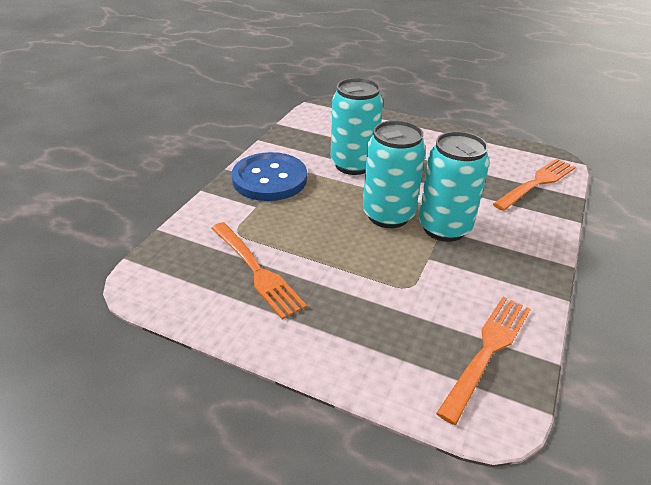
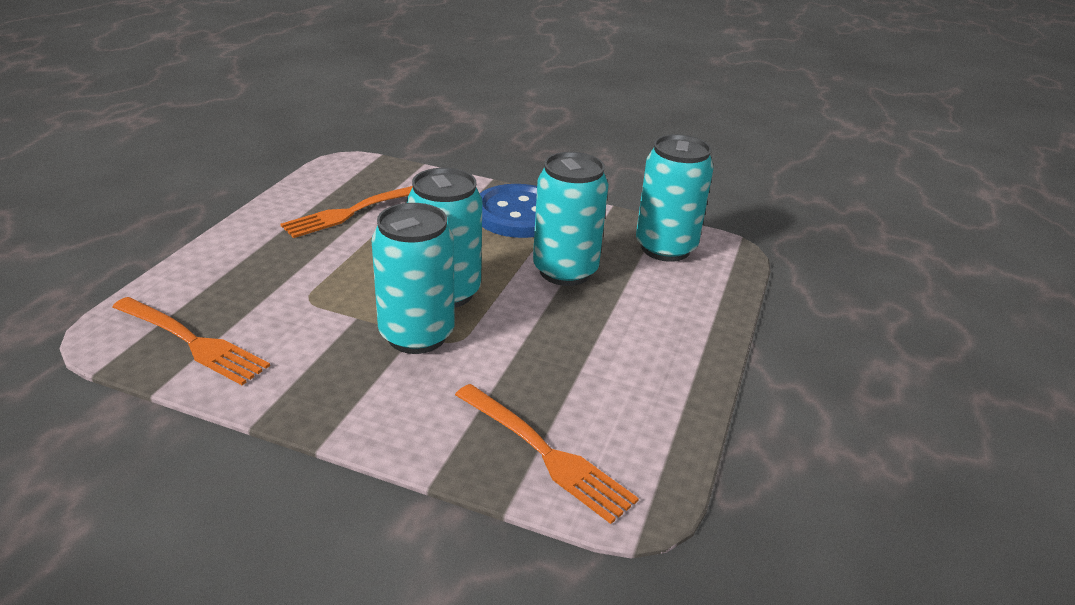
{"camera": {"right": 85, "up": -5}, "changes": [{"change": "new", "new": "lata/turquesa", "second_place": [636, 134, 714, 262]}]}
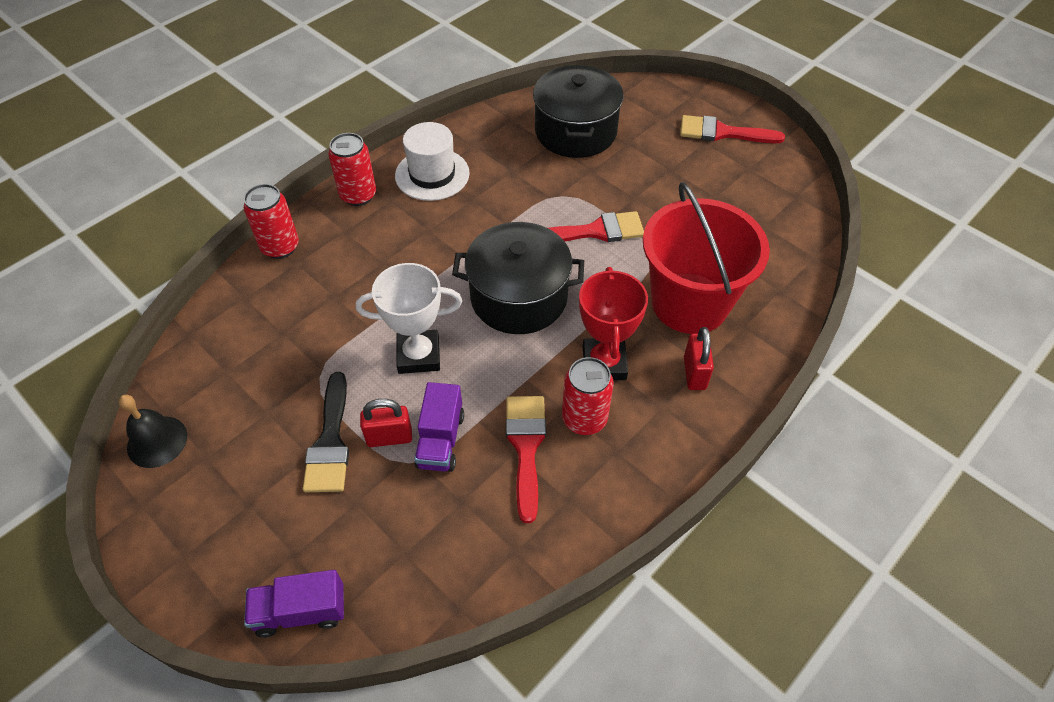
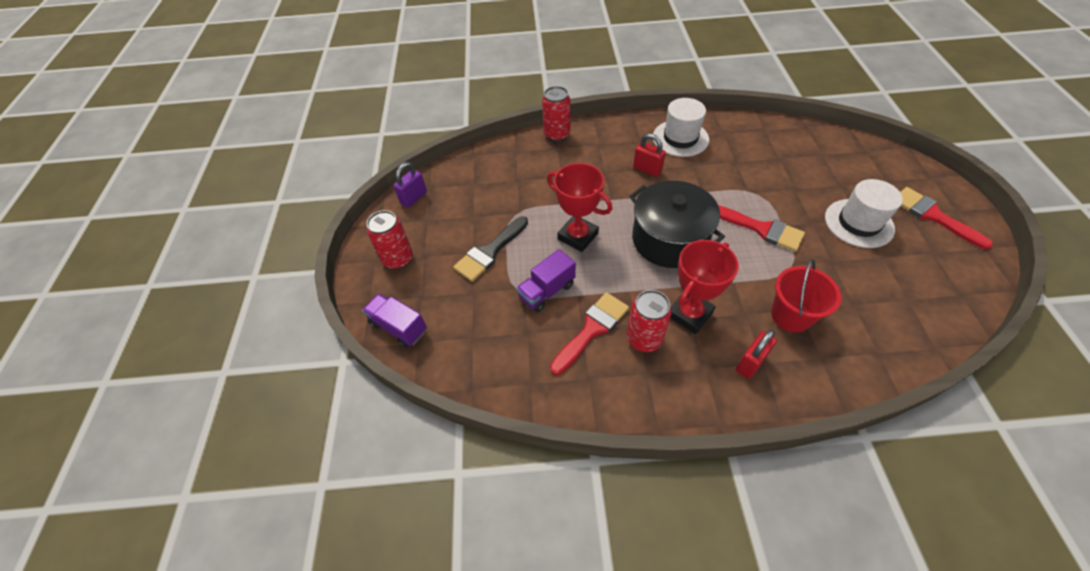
{"camera": {"right": 45, "up": 0}, "changes": [{"change": "swapped", "old": "campana/negro", "new": "candado/morado", "first_place": [119, 395, 187, 468], "second_place": [393, 162, 427, 208]}, {"change": "shifted", "old": "lata/rojo", "first_place": [328, 133, 376, 206], "second_place": [367, 210, 413, 269]}, {"change": "repainted", "old": "trofeo/blanco", "new": "trofeo/rojo", "first_place": [356, 263, 462, 374], "second_place": [547, 163, 612, 252]}, {"change": "shifted", "old": "candado/rojo", "first_place": [360, 399, 412, 447], "second_place": [633, 133, 666, 177]}, {"change": "gone", "old": "olla/negro", "first_place": [533, 65, 624, 158]}, {"change": "scaled", "old": "balde/rojo", "first_place": [643, 182, 770, 334], "second_place": [771, 259, 841, 333], "factor": 0.58}, {"change": "new", "new": "sombrero/blanco", "second_place": [825, 179, 903, 248]}]}
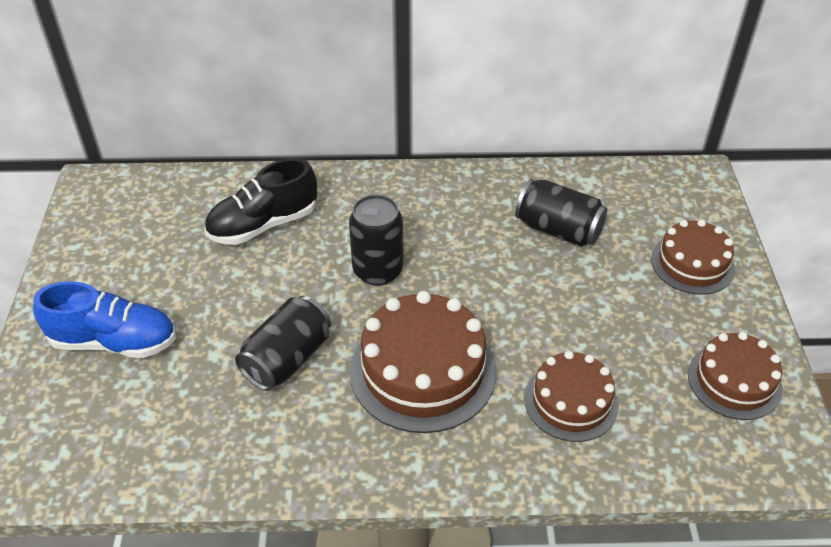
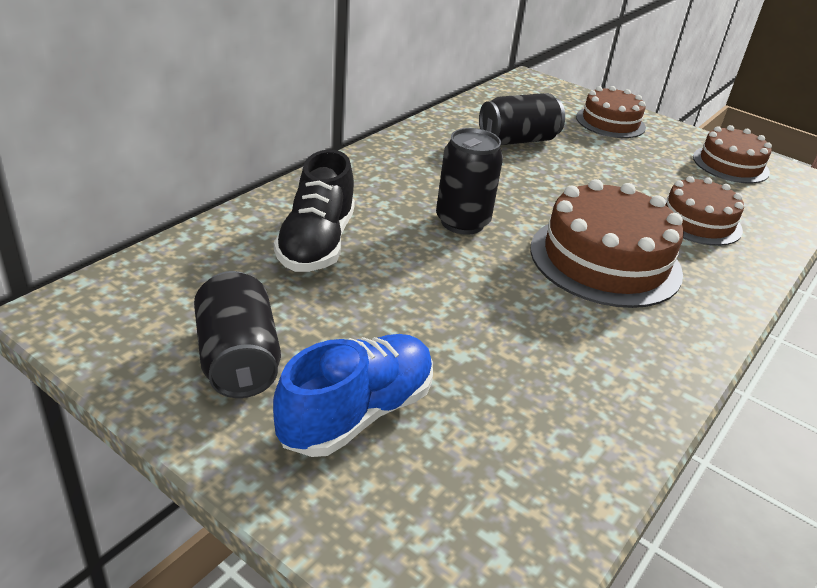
{"camera": {"right": -55, "up": -10}, "changes": [{"change": "shifted", "old": "lata/negro", "first_place": [235, 296, 331, 391], "second_place": [194, 271, 281, 398]}]}
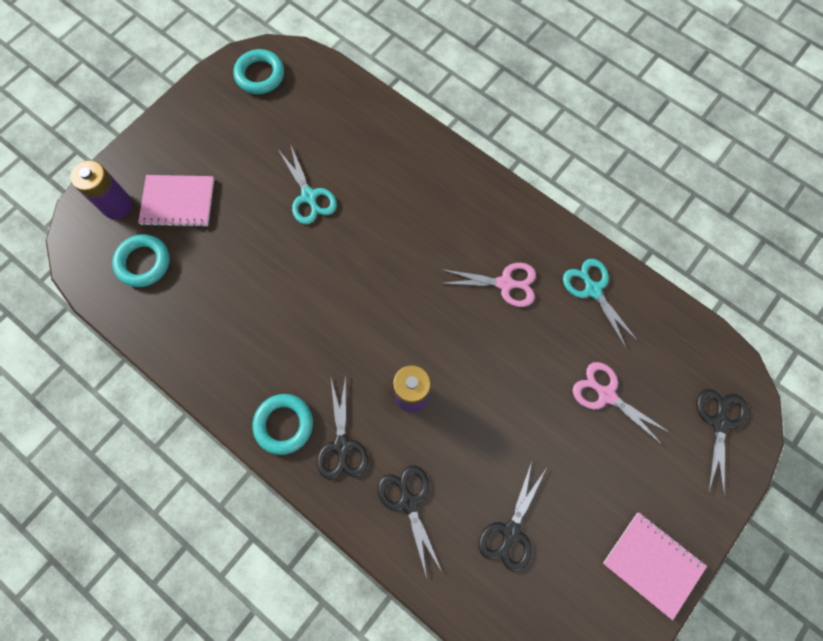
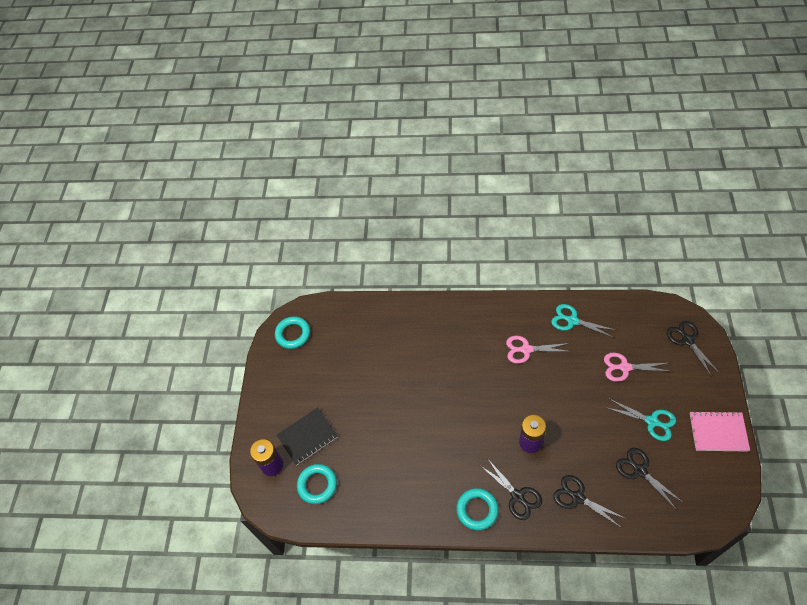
{"camera": {"right": -30, "up": -15}, "changes": [{"change": "repainted", "old": "cuaderno/rosa", "new": "cuaderno/negro", "first_place": [138, 175, 214, 227], "second_place": [276, 407, 338, 465]}, {"change": "shifted", "old": "tijeras/turquesa", "first_place": [279, 146, 337, 224], "second_place": [605, 399, 676, 441]}, {"change": "rotated", "old": "tijeras/rosa", "first_place": [439, 263, 536, 307], "second_place": [506, 336, 571, 364], "degrees": -150}, {"change": "rotated", "old": "tijeras/negro", "first_place": [479, 461, 546, 572], "second_place": [616, 448, 684, 510], "degrees": 150}]}
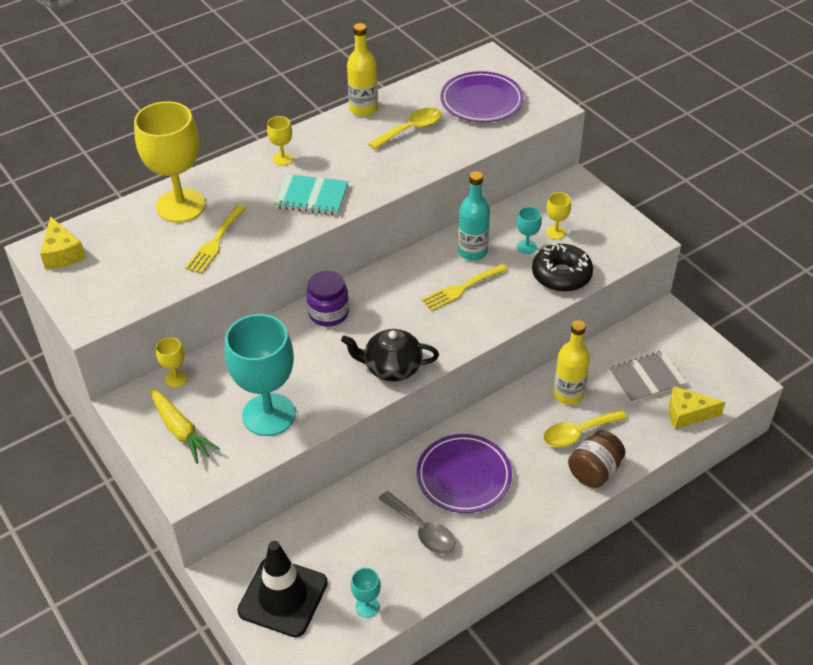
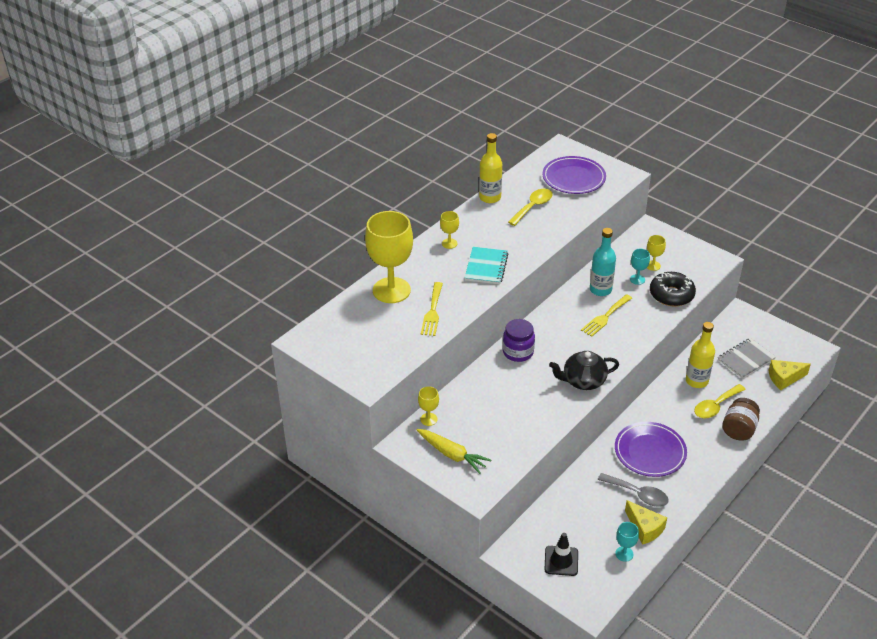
{"camera": {"right": -15, "up": -5}, "changes": [{"change": "shifted", "old": "queso/amarillo", "first_place": [40, 216, 86, 269], "second_place": [625, 500, 667, 545]}, {"change": "gone", "old": "copa/turquesa", "first_place": [225, 314, 295, 436]}, {"change": "scaled", "old": "cono de tráfico/negro", "first_place": [237, 541, 328, 637], "second_place": [544, 533, 578, 576], "factor": 0.6}, {"change": "rotated", "old": "cuaderno/turquesa", "first_place": [274, 174, 348, 215], "second_place": [465, 247, 509, 284], "degrees": -75}]}
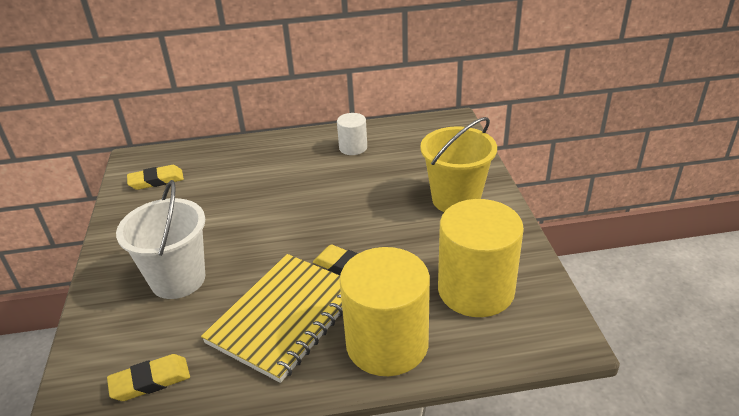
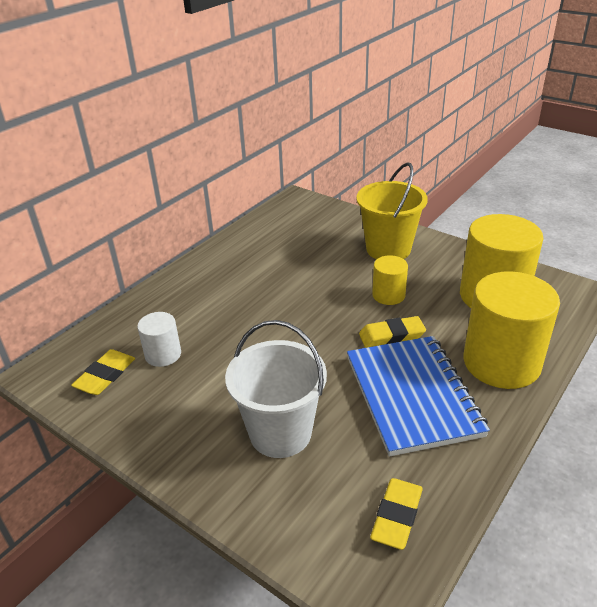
{"camera": {"right": -45, "up": 0}, "changes": [{"change": "repainted", "old": "cuaderno/amarillo", "new": "cuaderno/azul", "first_place": [201, 254, 343, 383], "second_place": [347, 336, 490, 457]}, {"change": "shifted", "old": "cilindro/blanco", "first_place": [337, 113, 367, 155], "second_place": [137, 312, 181, 367]}, {"change": "new", "new": "cilindro/amarillo", "second_place": [372, 255, 408, 305]}]}
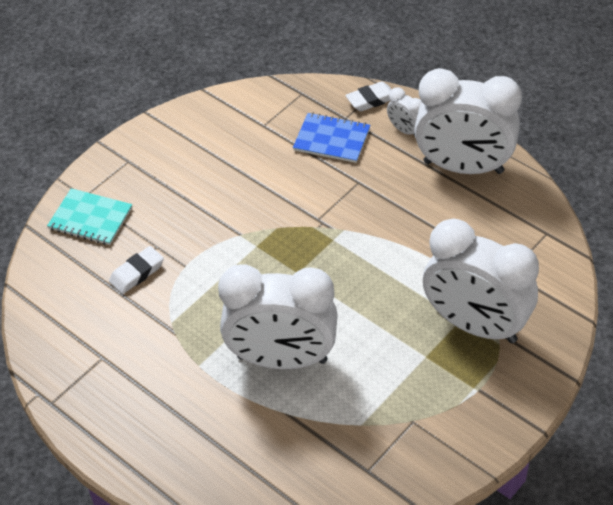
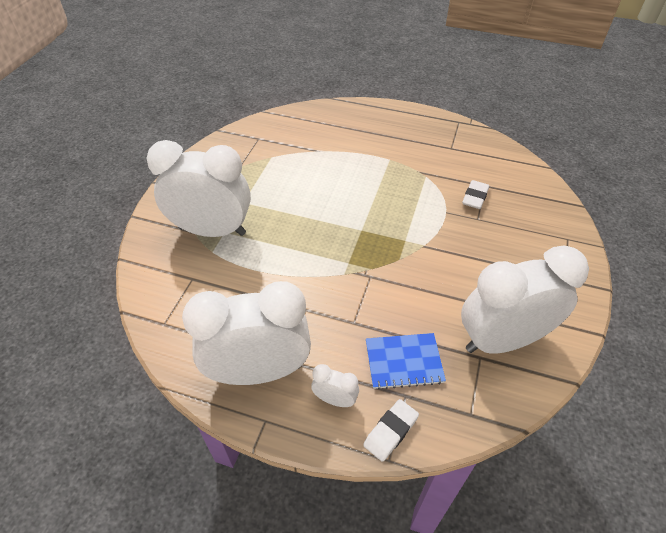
{"camera": {"right": 155, "up": 0}, "changes": [{"change": "gone", "old": "cuaderno/turquesa", "first_place": [47, 188, 132, 245]}, {"change": "shifted", "old": "despertador/blanco", "first_place": [218, 265, 338, 369], "second_place": [461, 246, 589, 354]}]}
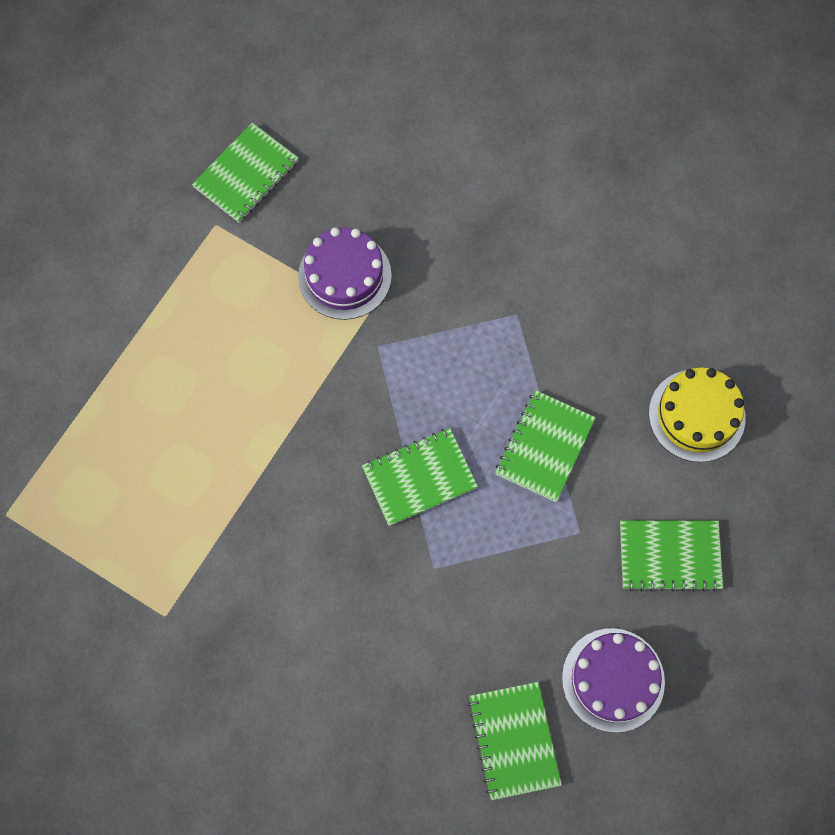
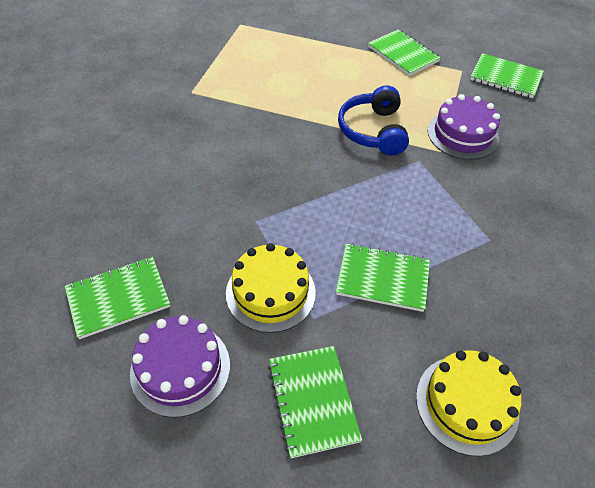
{"camera": {"right": 75, "up": -20}, "changes": [{"change": "shifted", "old": "cuaderno/verde", "first_place": [362, 428, 478, 526], "second_place": [368, 29, 441, 76]}, {"change": "new", "new": "tarta/amarillo", "second_place": [226, 243, 316, 333]}, {"change": "new", "new": "auriculares/azul", "second_place": [338, 85, 409, 156]}]}
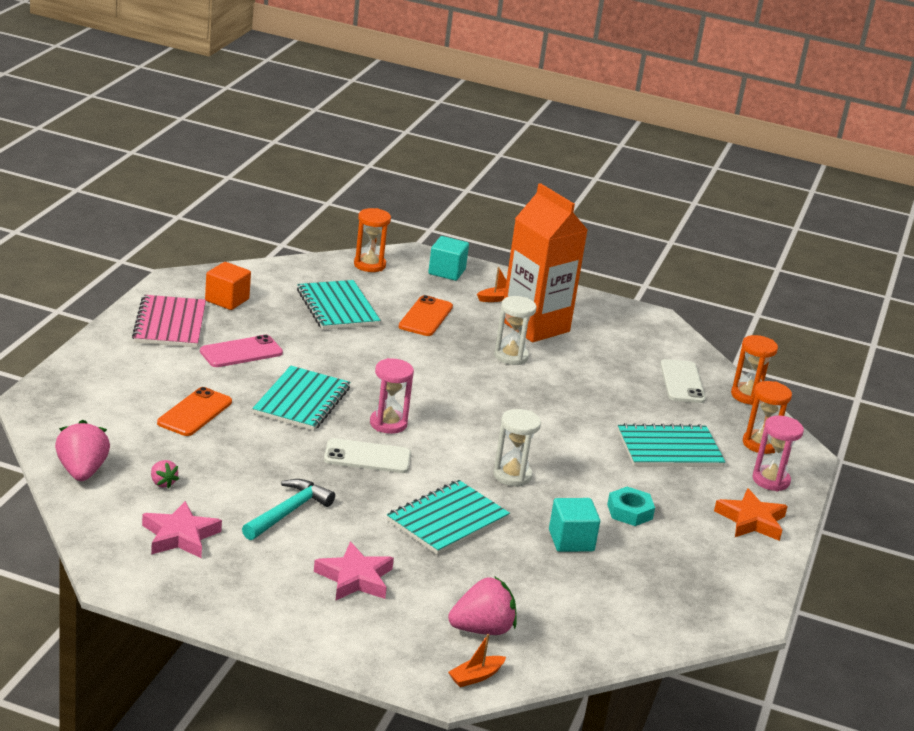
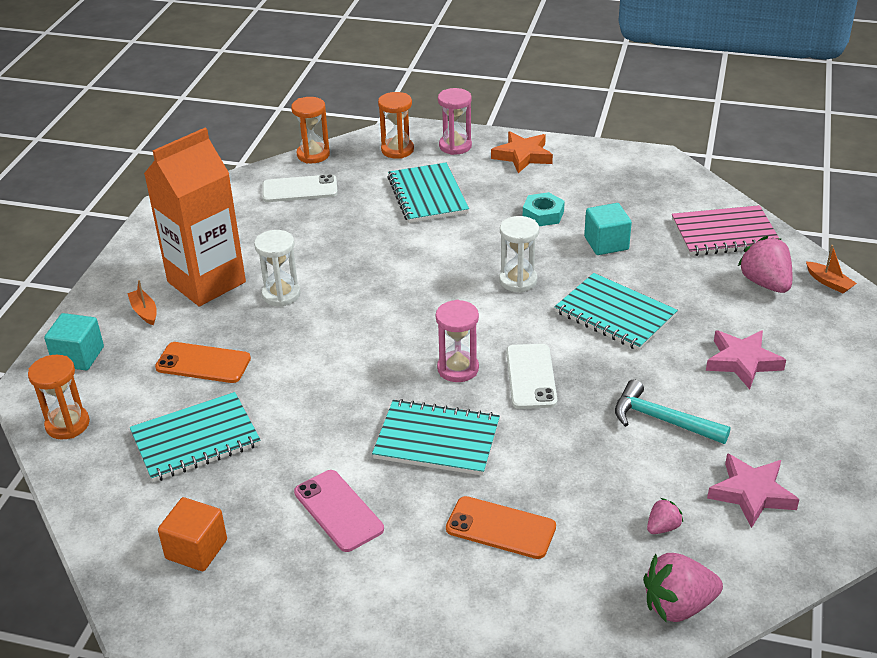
{"camera": {"right": -90, "up": 10}, "changes": [{"change": "shifted", "old": "cuaderno/rosa", "first_place": [132, 295, 206, 347], "second_place": [672, 205, 780, 256]}]}
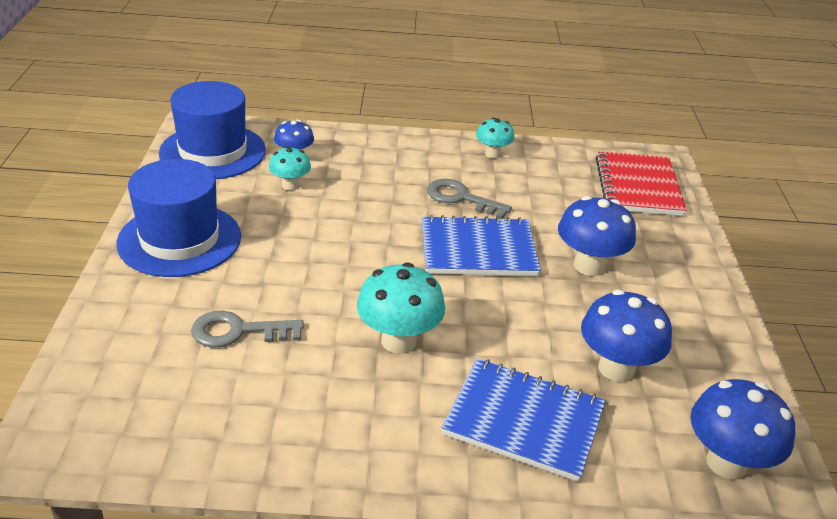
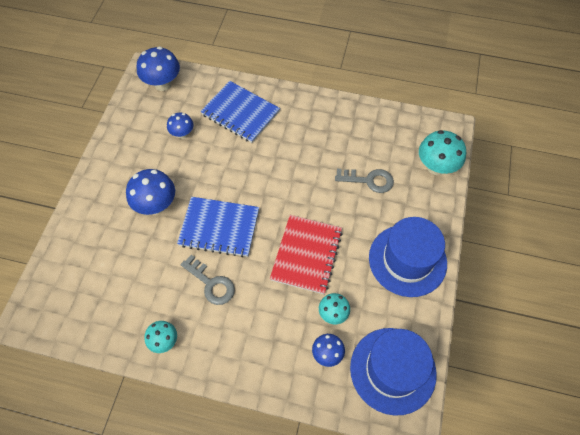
{"camera": {"right": -165, "up": 25}, "changes": [{"change": "shifted", "old": "seta/turquesa", "first_place": [357, 263, 445, 353], "second_place": [419, 130, 466, 175]}, {"change": "scaled", "old": "seta/azul", "first_place": [581, 290, 672, 382], "second_place": [167, 113, 194, 139], "factor": 0.6}, {"change": "shifted", "old": "cuaderno/rojo", "first_place": [596, 151, 687, 216], "second_place": [270, 215, 343, 294]}]}
